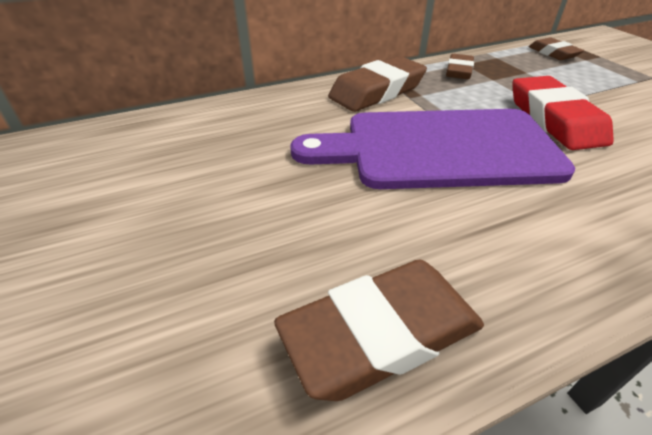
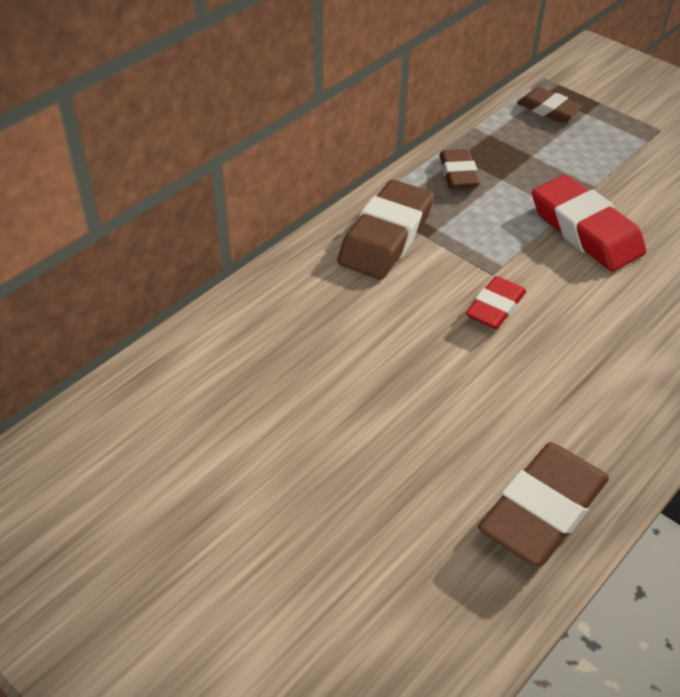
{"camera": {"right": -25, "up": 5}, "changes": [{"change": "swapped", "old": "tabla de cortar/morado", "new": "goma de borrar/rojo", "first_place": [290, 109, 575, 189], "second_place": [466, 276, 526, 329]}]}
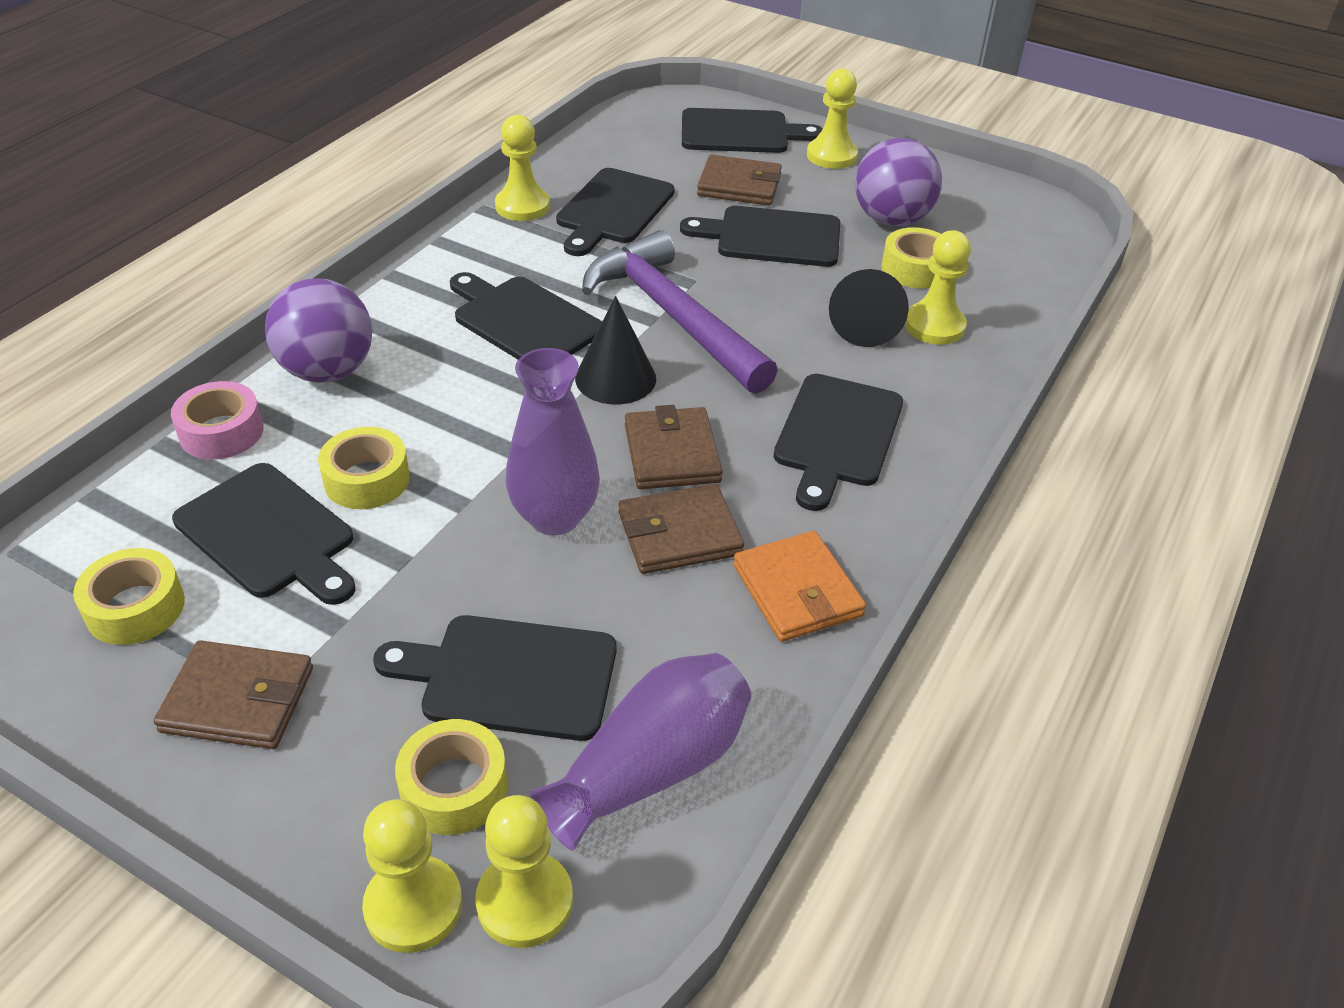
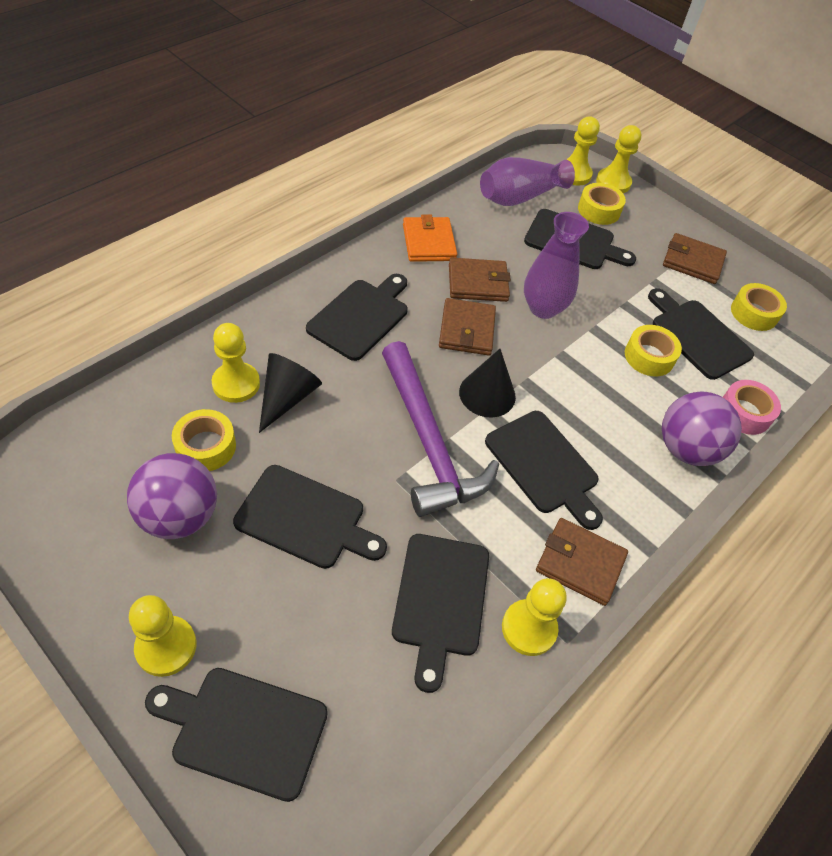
{"camera": {"right": -170, "up": 10}, "changes": [{"change": "rotated", "old": "tabla de cortar/negro", "first_place": [556, 168, 675, 256], "second_place": [392, 534, 489, 693], "degrees": 150}, {"change": "shifted", "old": "cartera/marrón", "first_place": [697, 155, 782, 206], "second_place": [536, 518, 628, 606]}]}
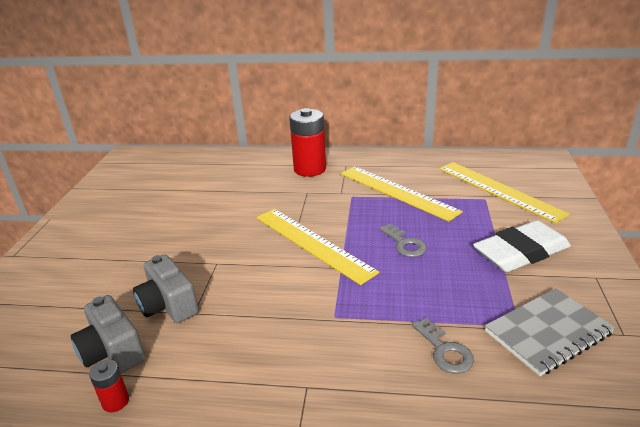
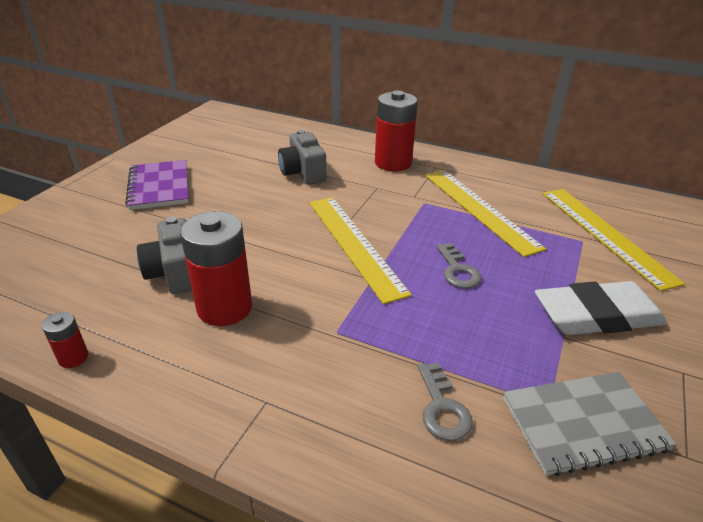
{"camera": {"right": 15, "up": 5}, "changes": [{"change": "shifted", "old": "cámara/gris", "first_place": [71, 295, 145, 373], "second_place": [278, 130, 326, 185]}, {"change": "new", "new": "cuaderno/morado", "second_place": [125, 160, 189, 210]}, {"change": "new", "new": "pila/rojo", "second_place": [180, 211, 252, 326]}]}
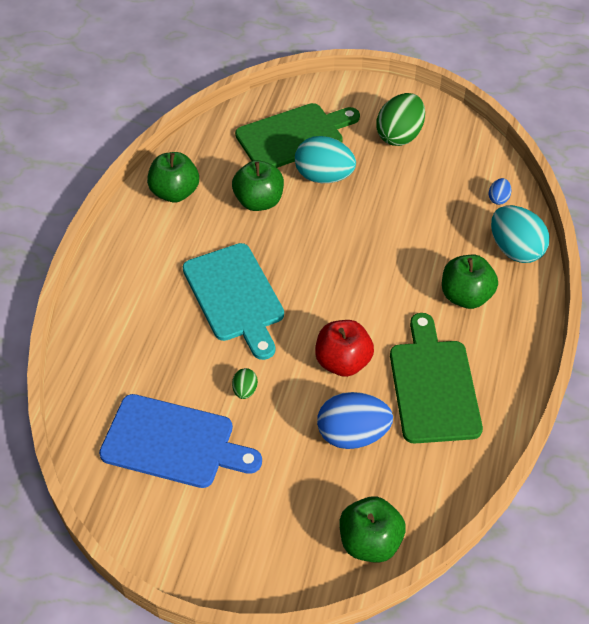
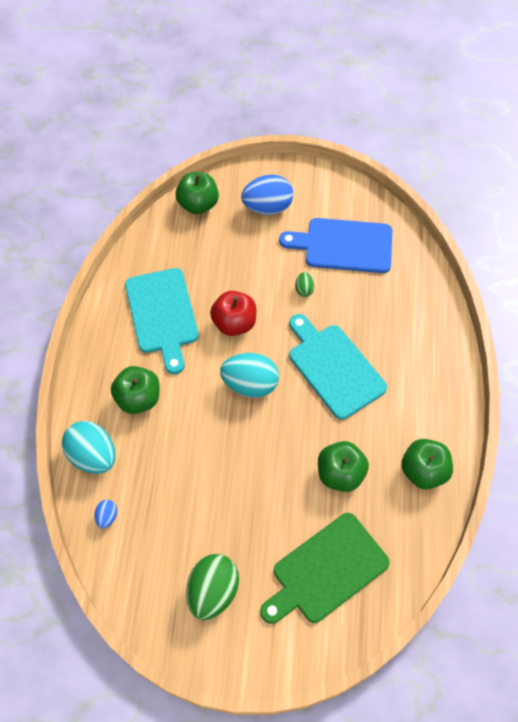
{"camera": {"right": 170, "up": 10}, "changes": [{"change": "shifted", "old": "huevo/turquesa", "first_place": [295, 136, 356, 183], "second_place": [220, 353, 279, 398]}, {"change": "shifted", "old": "huevo/azul", "first_place": [317, 392, 393, 449], "second_place": [241, 174, 293, 215]}, {"change": "repainted", "old": "tabla de cortar/verde", "new": "tabla de cortar/turquesa", "first_place": [390, 313, 483, 443], "second_place": [125, 268, 199, 374]}]}
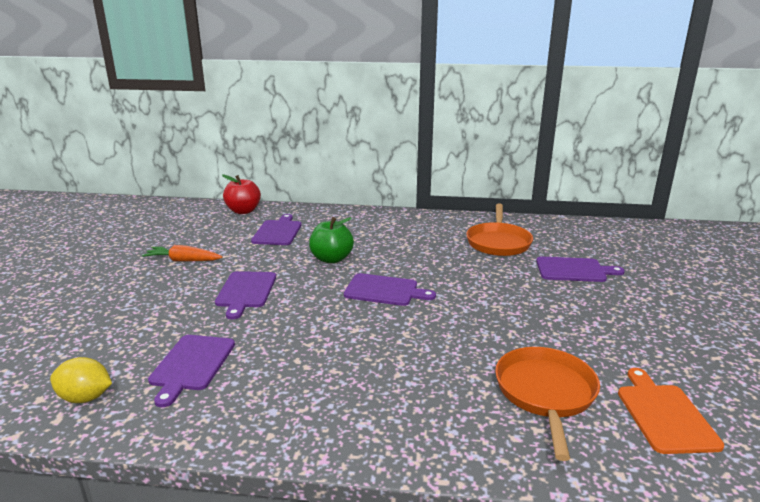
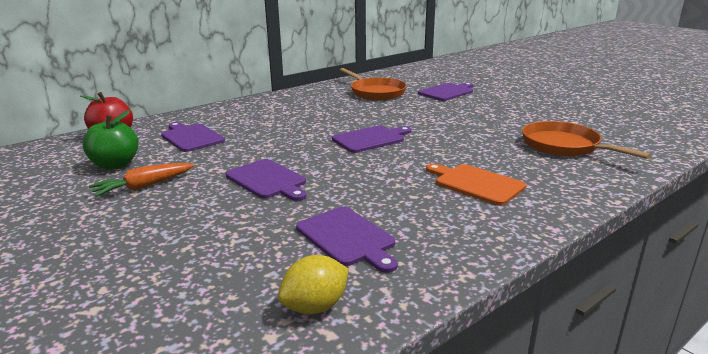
{"camera": {"right": -45, "up": 0}, "changes": [{"change": "shifted", "old": "manzana/verde", "first_place": [309, 217, 354, 264], "second_place": [82, 110, 139, 170]}, {"change": "shifted", "old": "tabla de cortar/naranja", "first_place": [618, 368, 724, 454], "second_place": [426, 164, 526, 206]}]}
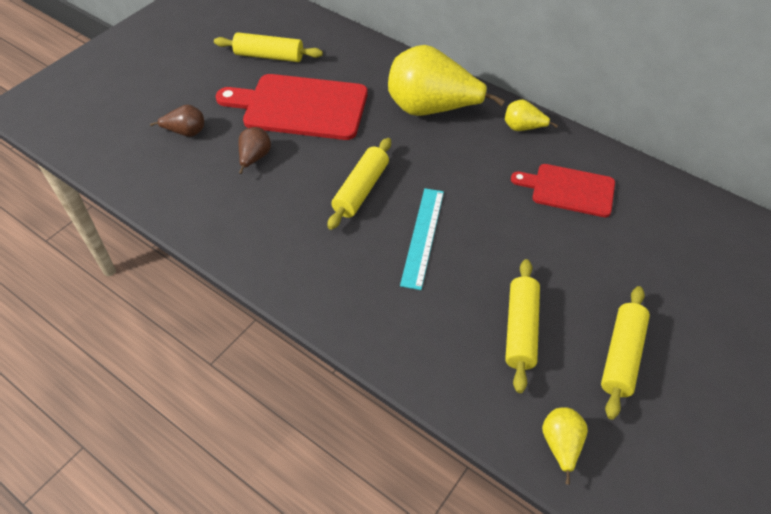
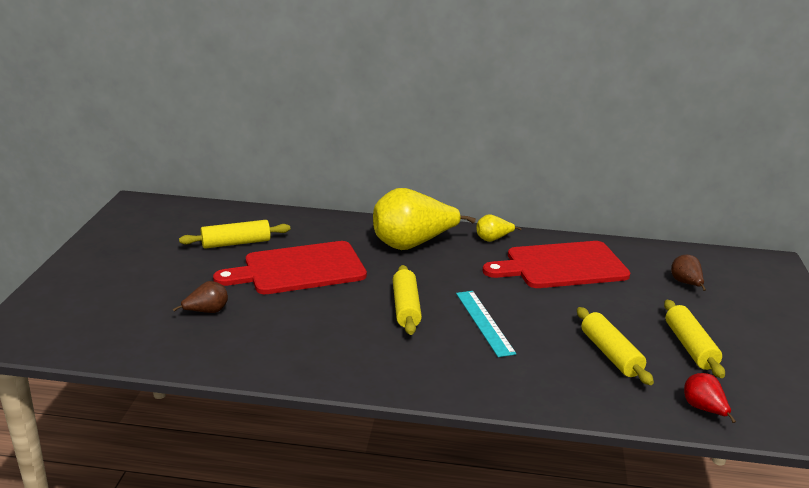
{"camera": {"right": -30, "up": -25}, "changes": [{"change": "shifted", "old": "pera/marrón", "first_place": [238, 127, 271, 174], "second_place": [671, 255, 706, 291]}, {"change": "scaled", "old": "tabla de cortar/rojo", "first_place": [511, 164, 615, 217], "second_place": [483, 241, 630, 288], "factor": 1.63}, {"change": "repainted", "old": "pera/amarillo", "new": "pera/rojo", "first_place": [542, 407, 588, 485], "second_place": [684, 373, 736, 423]}]}
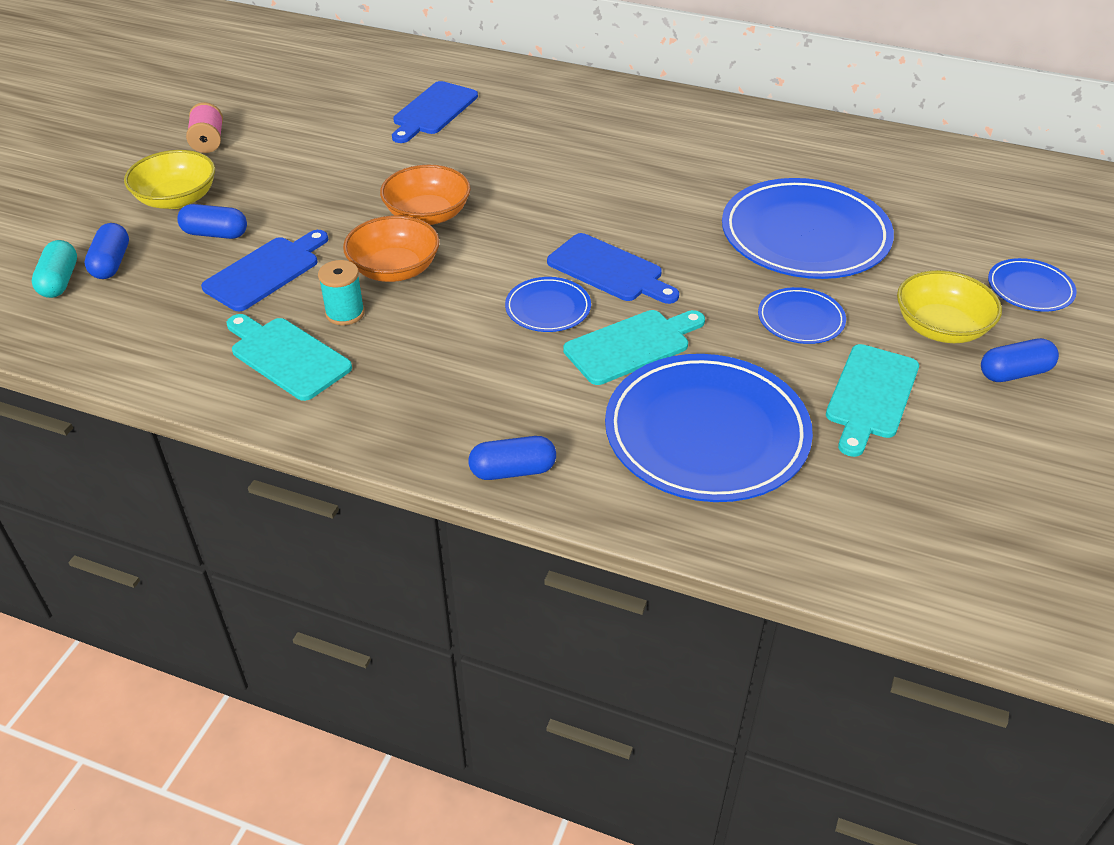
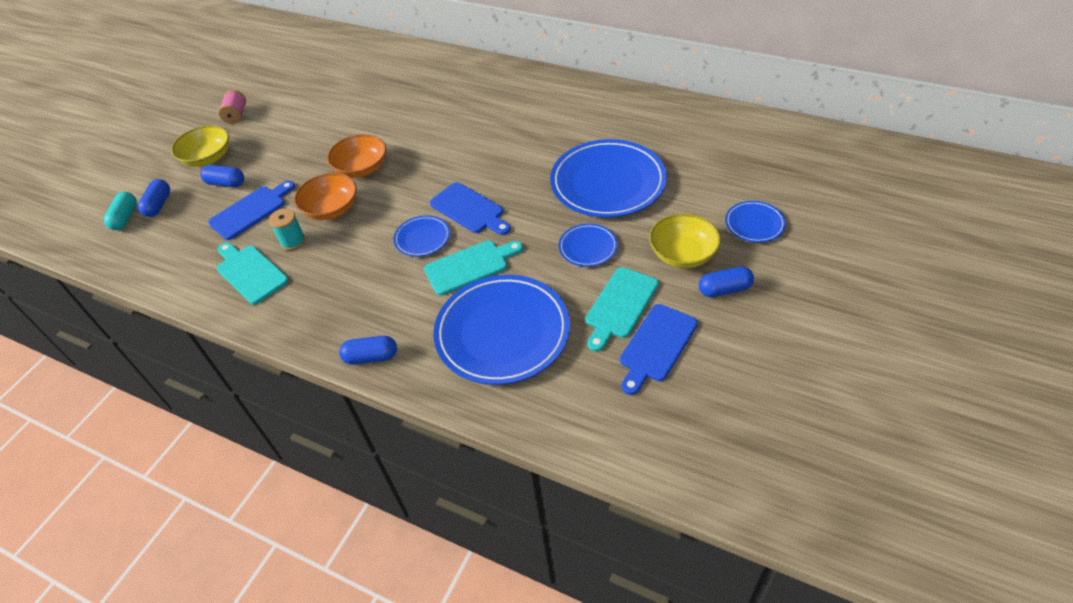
{"camera": {"right": 10, "up": 5}, "changes": [{"change": "shifted", "old": "tabla de cortar/azul", "first_place": [392, 81, 478, 143], "second_place": [620, 304, 698, 395]}]}
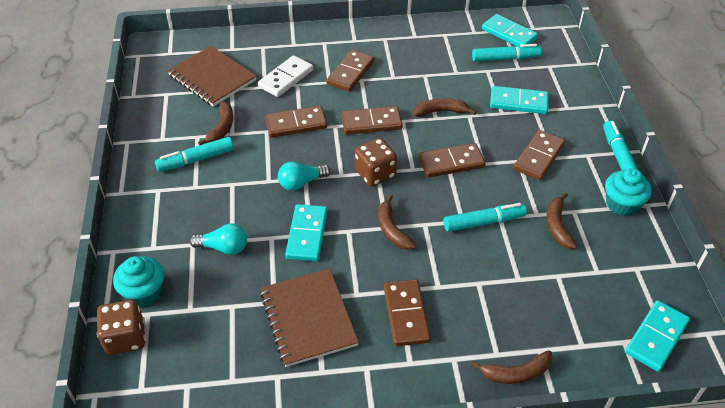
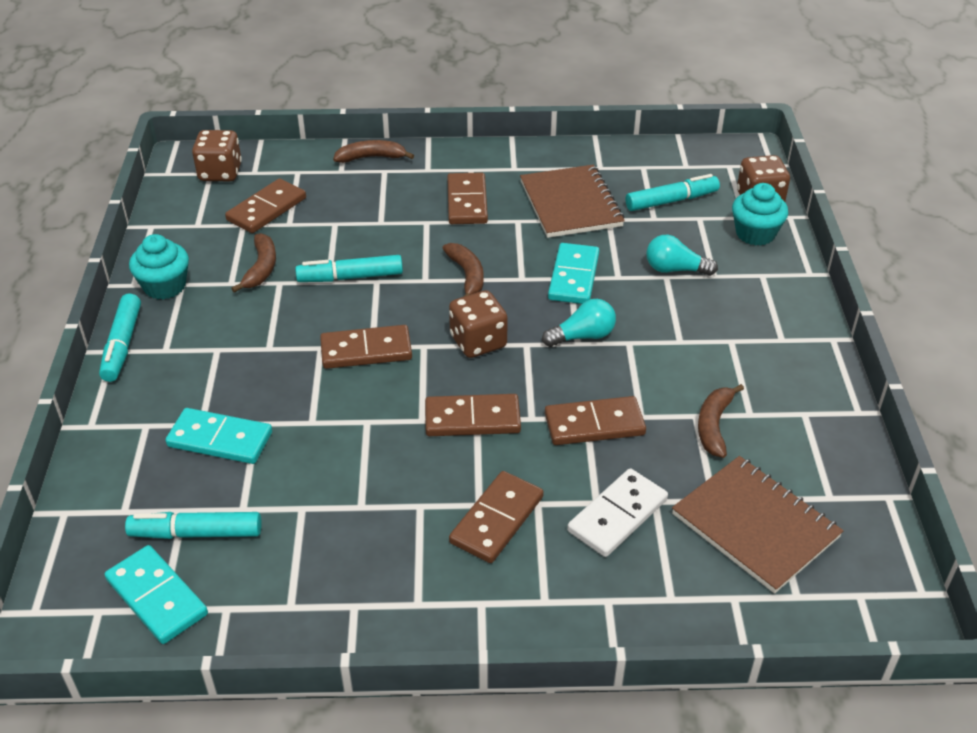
{"camera": {"right": -175, "up": -5}, "changes": [{"change": "shifted", "old": "rotulador/turquesa", "first_place": [155, 137, 234, 172], "second_place": [626, 174, 720, 211]}, {"change": "gone", "old": "plátano/marrón", "first_place": [413, 98, 477, 117]}, {"change": "shifted", "old": "ficha de dominó/marrón", "first_place": [513, 130, 566, 180], "second_place": [225, 178, 306, 233]}, {"change": "swapped", "old": "ficha de dominó/turquesa", "new": "dado/marrón", "first_place": [625, 300, 690, 372], "second_place": [192, 130, 242, 181]}]}
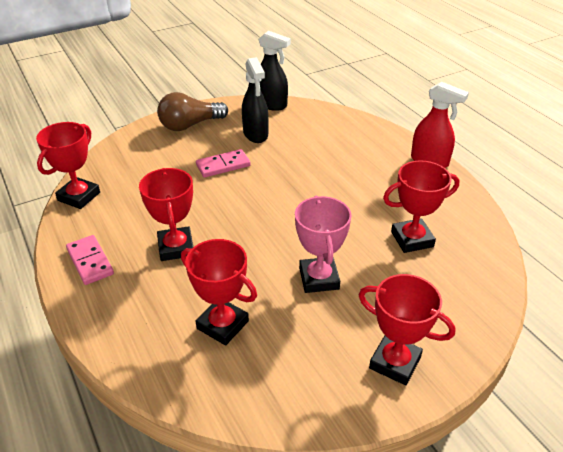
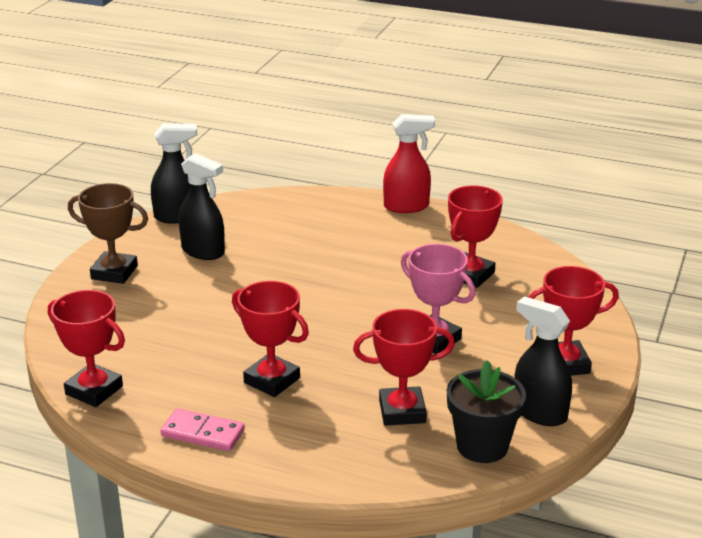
{"camera": {"right": -40, "up": -10}, "changes": [{"change": "rotated", "old": "trofeo/rojo", "first_place": [36, 122, 100, 209], "second_place": [48, 290, 125, 407], "degrees": -45}, {"change": "swapped", "old": "bombilla/marrón", "new": "trofeo/marrón", "first_place": [157, 92, 228, 131], "second_place": [68, 183, 148, 284]}, {"change": "gone", "old": "ficha de dominó/rosa", "first_place": [196, 149, 251, 178]}, {"change": "new", "new": "maceta/negro", "second_place": [447, 360, 526, 463]}, {"change": "new", "new": "pulverizador/negro", "second_place": [514, 296, 572, 426]}]}
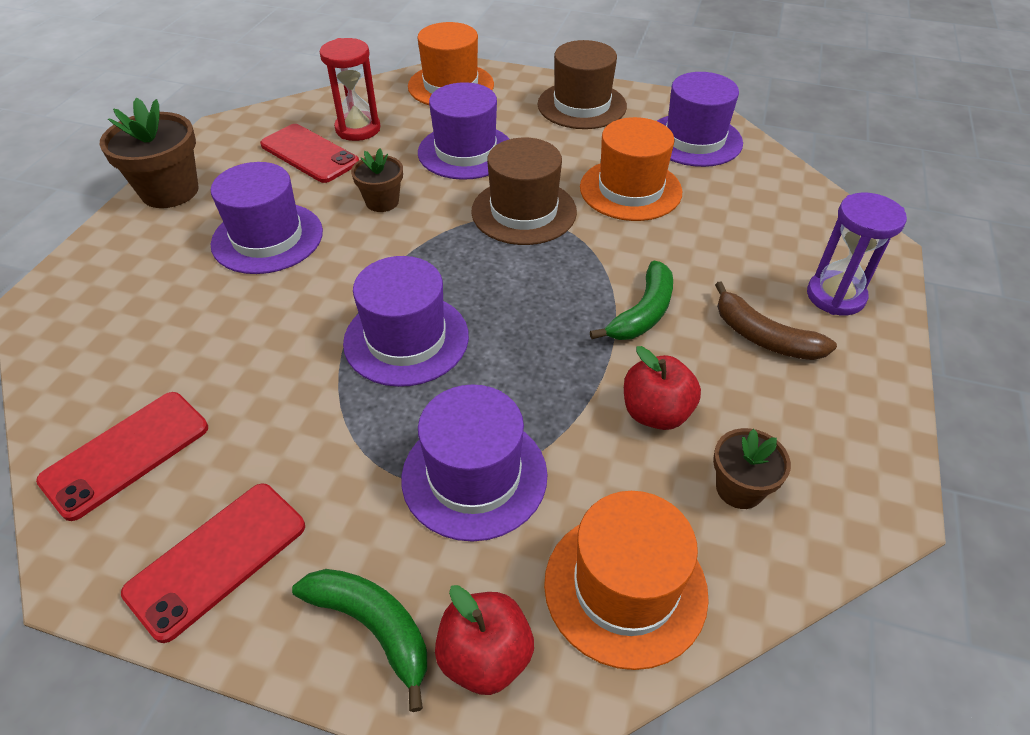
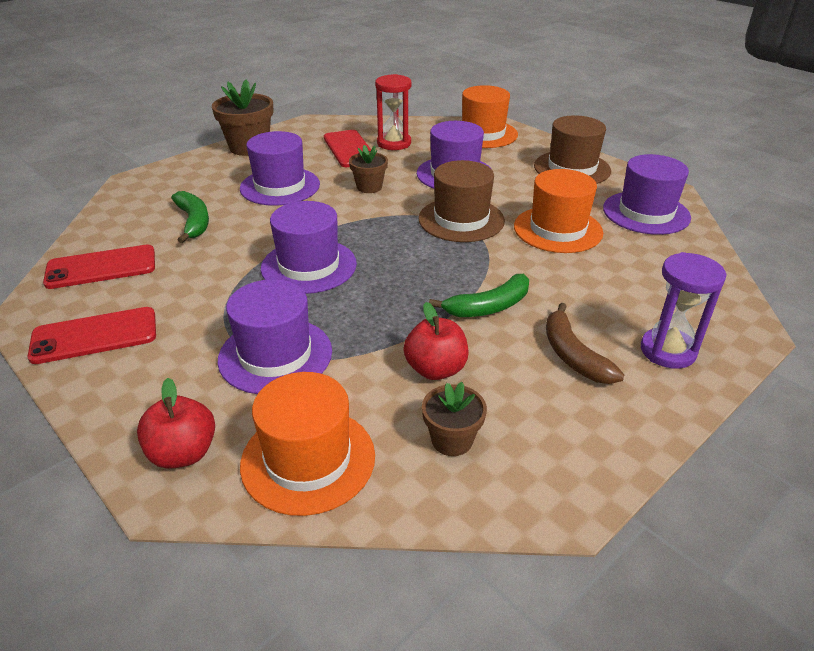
{"camera": {"right": 30, "up": -10}, "changes": [{"change": "shifted", "old": "plátano/verde", "first_place": [292, 569, 427, 712], "second_place": [171, 191, 209, 243]}]}
